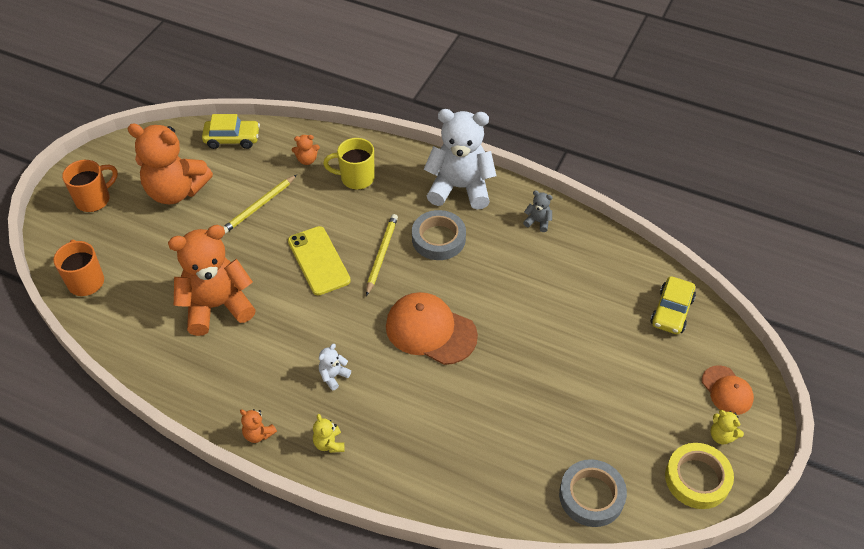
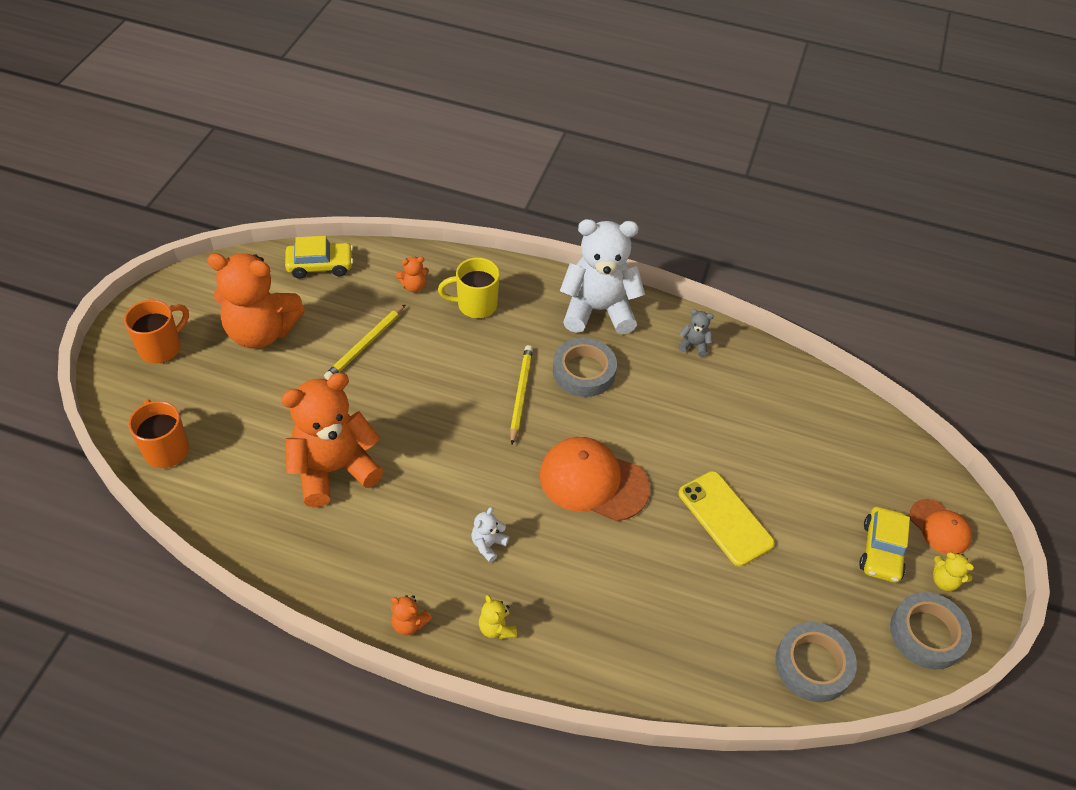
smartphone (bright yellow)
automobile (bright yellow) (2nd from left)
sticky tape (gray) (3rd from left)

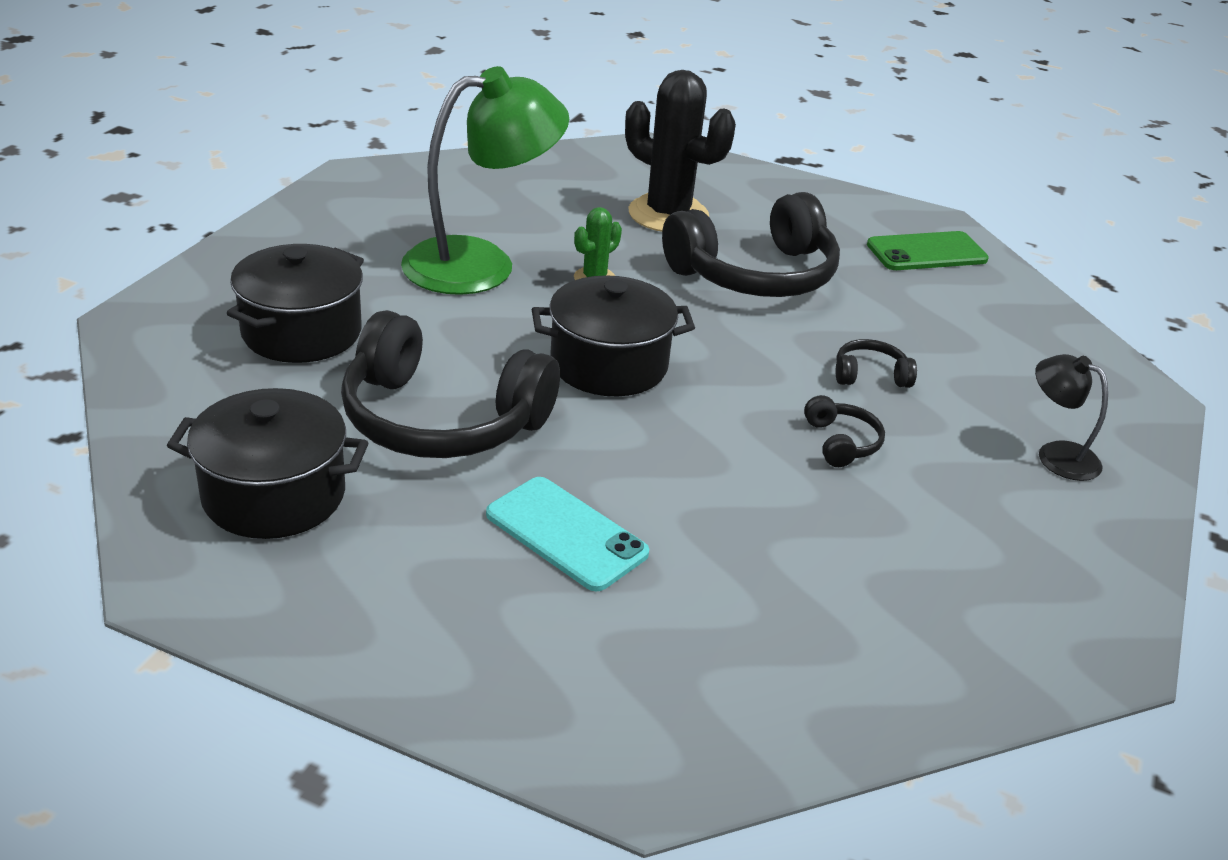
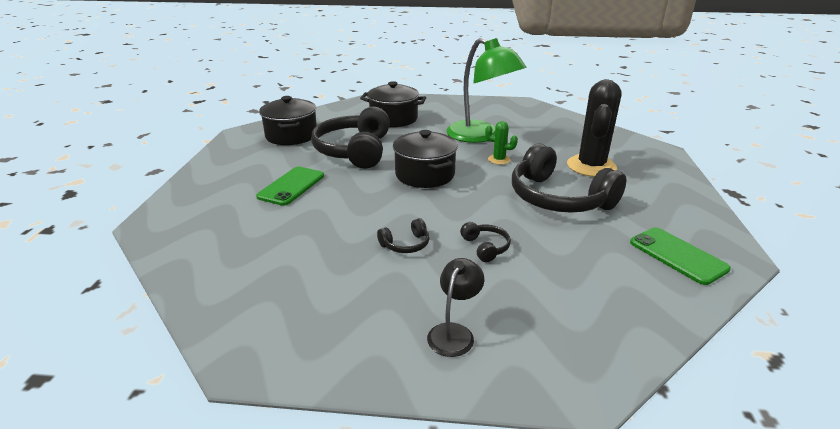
smartphone (green) (1st from left)

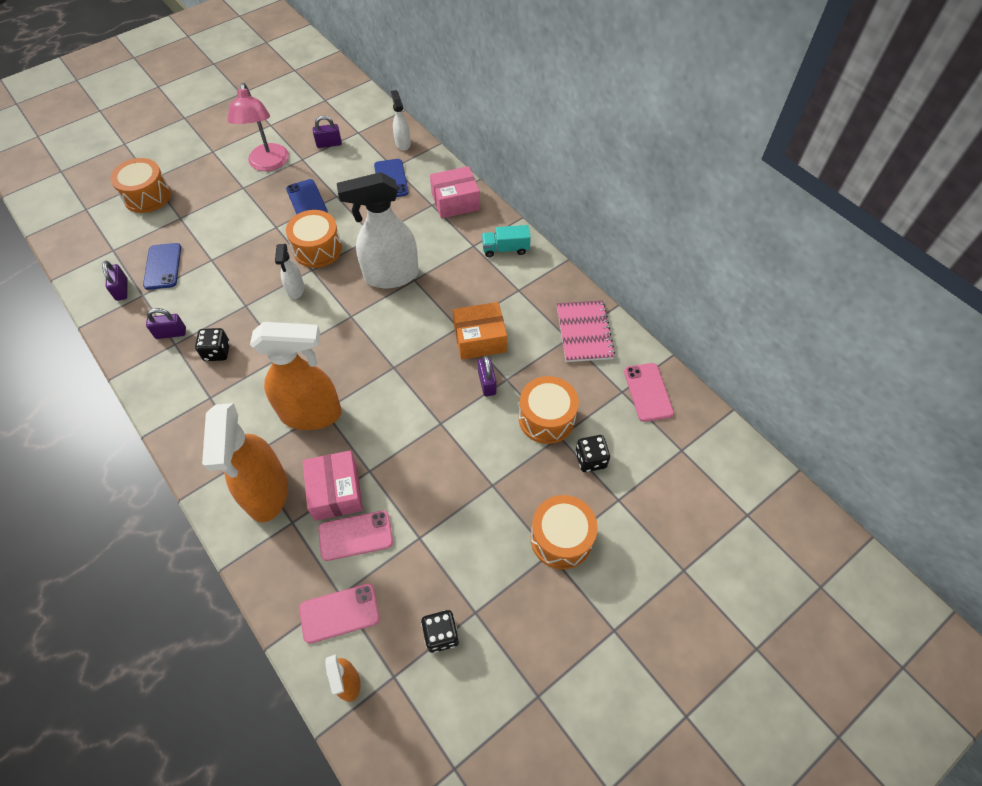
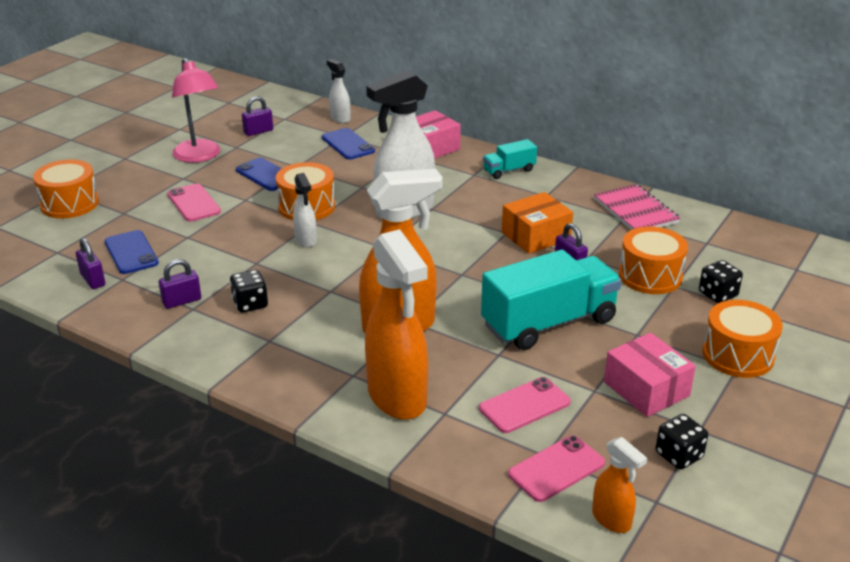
package (pink) (2nd from left)
smartphone (pink) (1st from left)
truck (teal) (2nd from left)

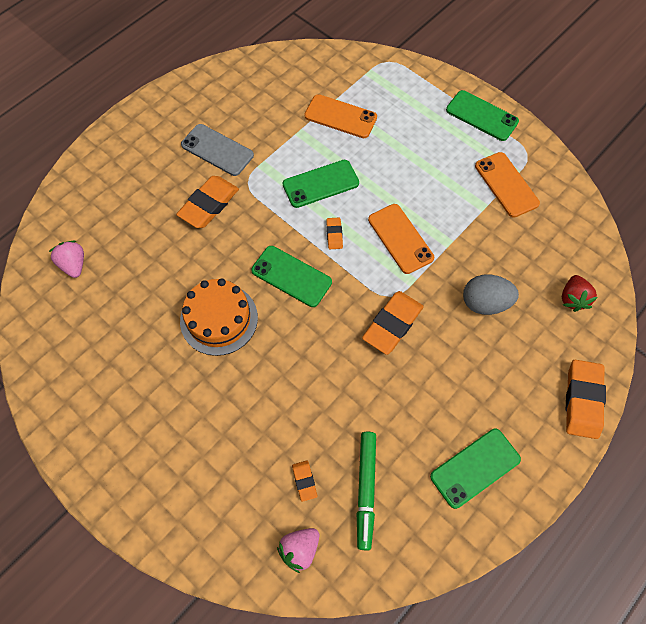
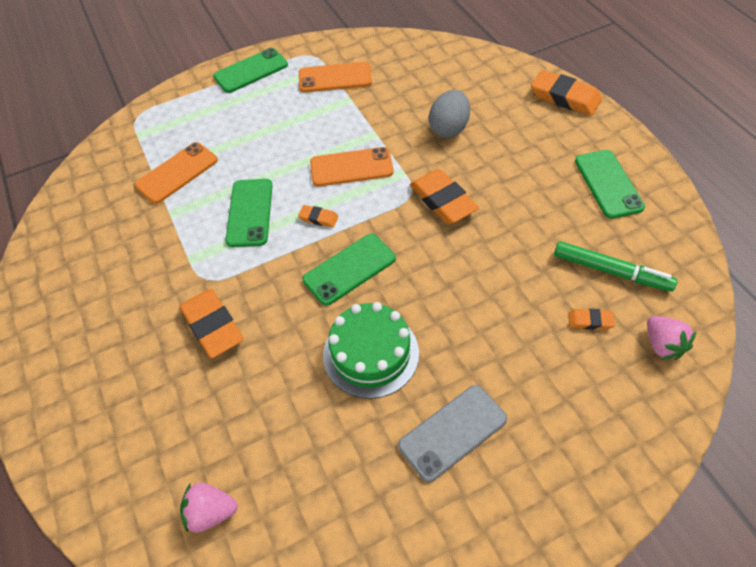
cake (green)
smartphone (gray)
toy strawberry (crimson)

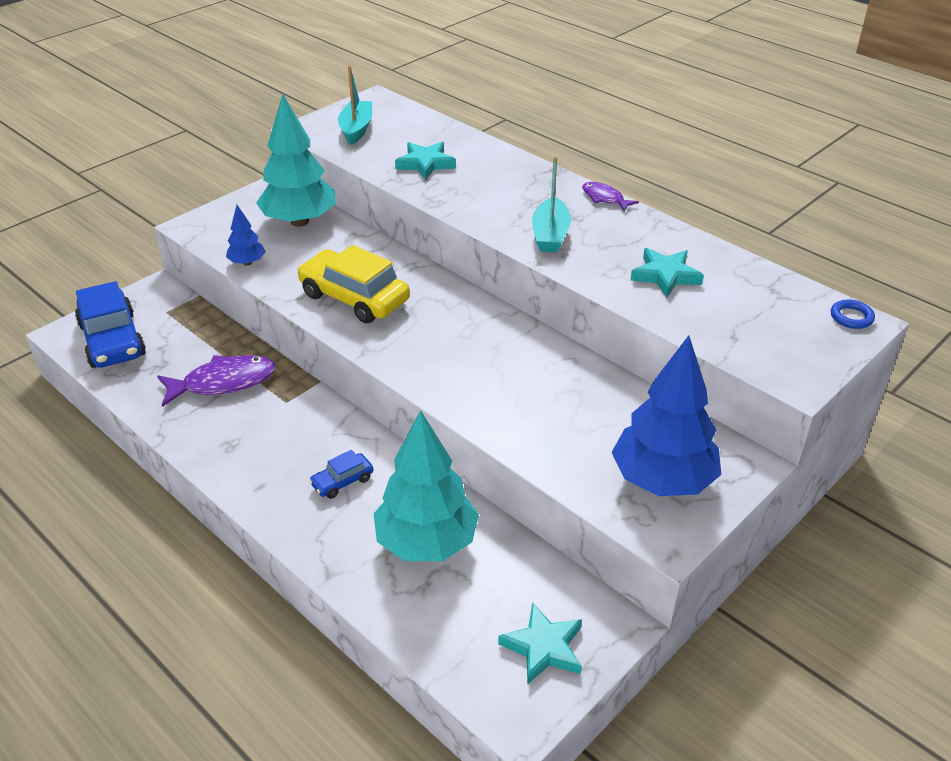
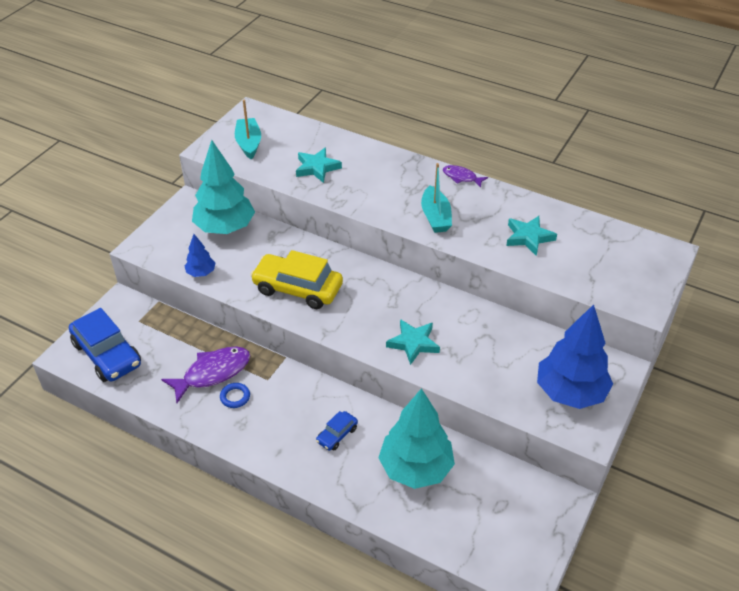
star (teal) (2nd from left)
hoop (royal blue)

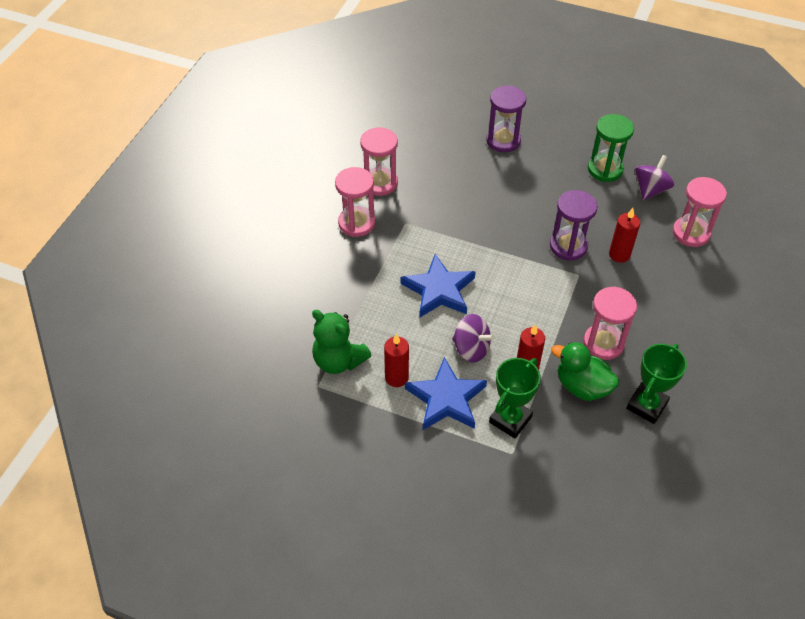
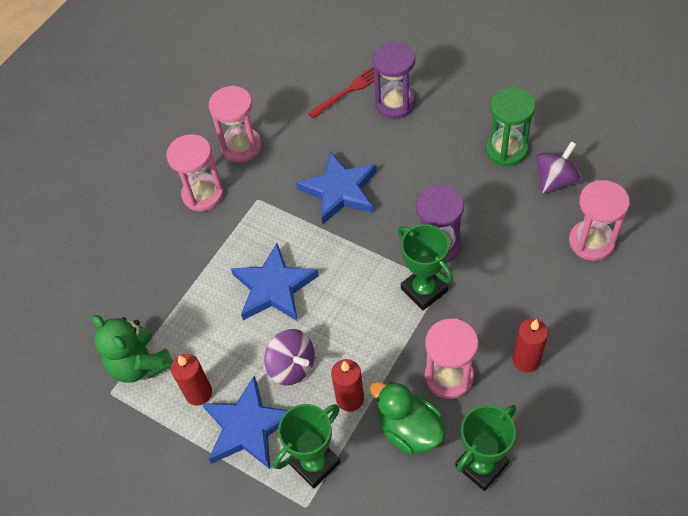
candle (crimson) (3rd from left)
star (royal blue) (3rd from left)
dinner fork (crimson)
prize cup (green) (2nd from left)

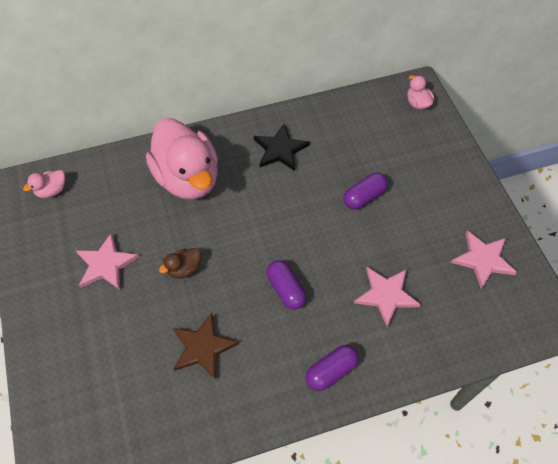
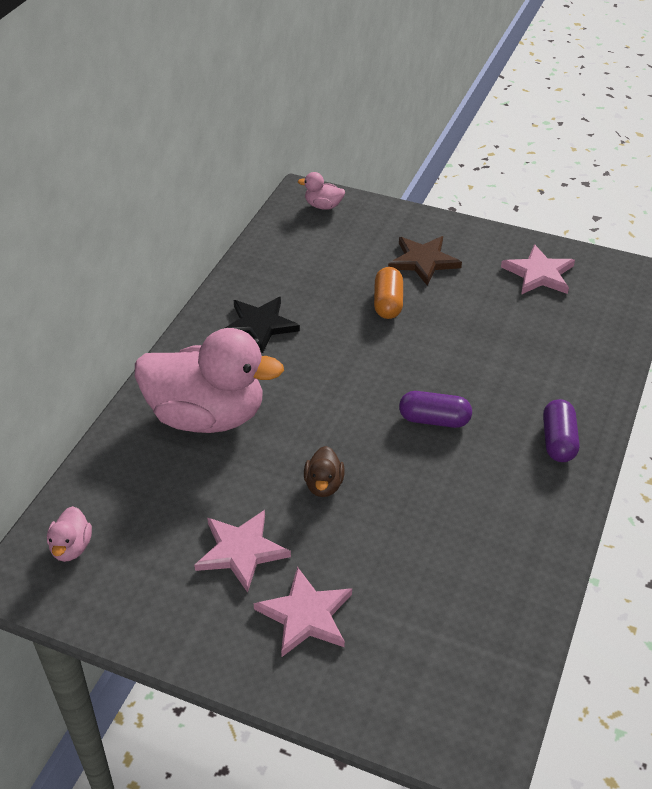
star (russet)
pill shape (orange)
star (pink) (2nd from left)

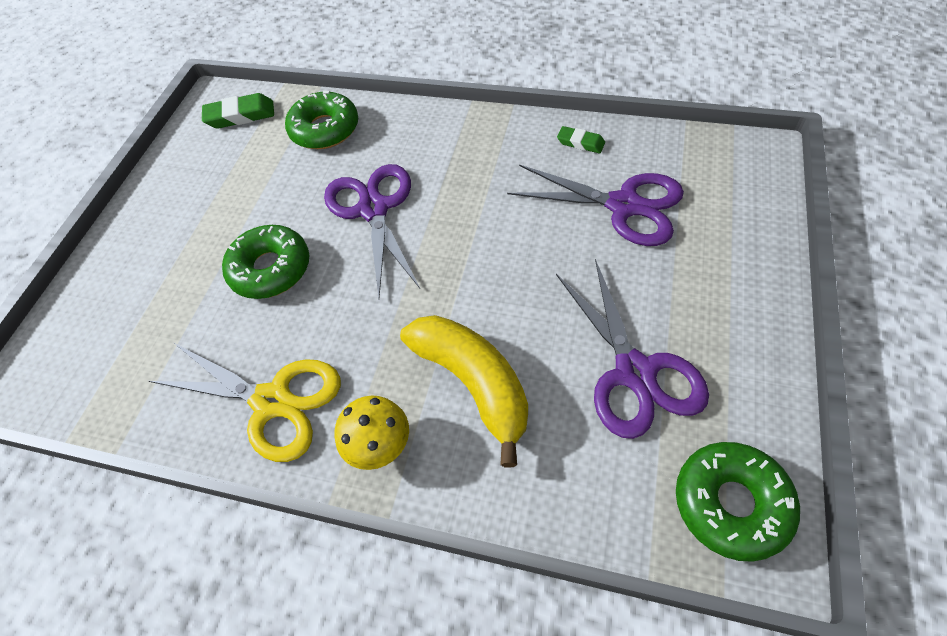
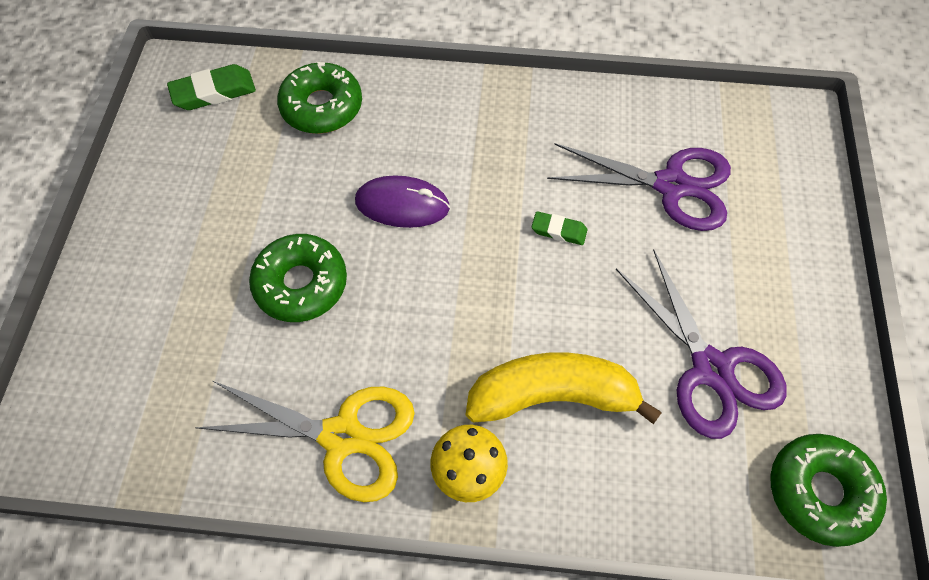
PC mouse (royal purple)
banana fruit (bright yellow)
pencil eraser (green) (2nd from left)

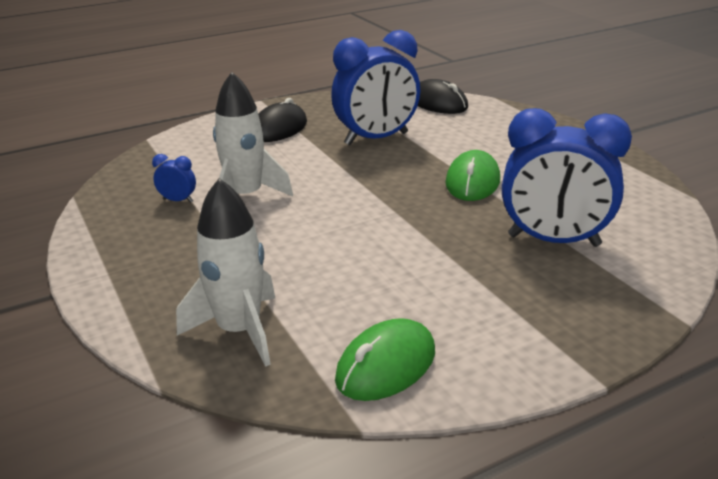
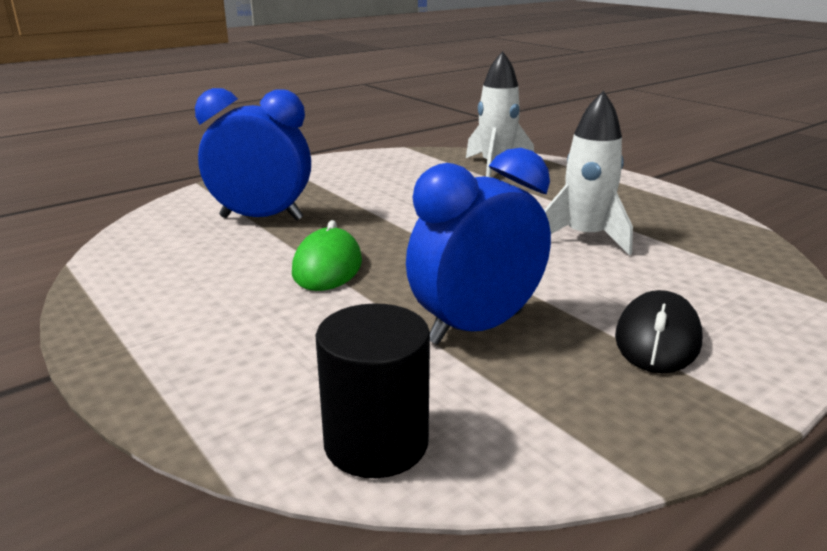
clock (royal blue) (1st from left in the first image)
PC mouse (green) (1st from left in the first image)
solid cylinder (jet-black)

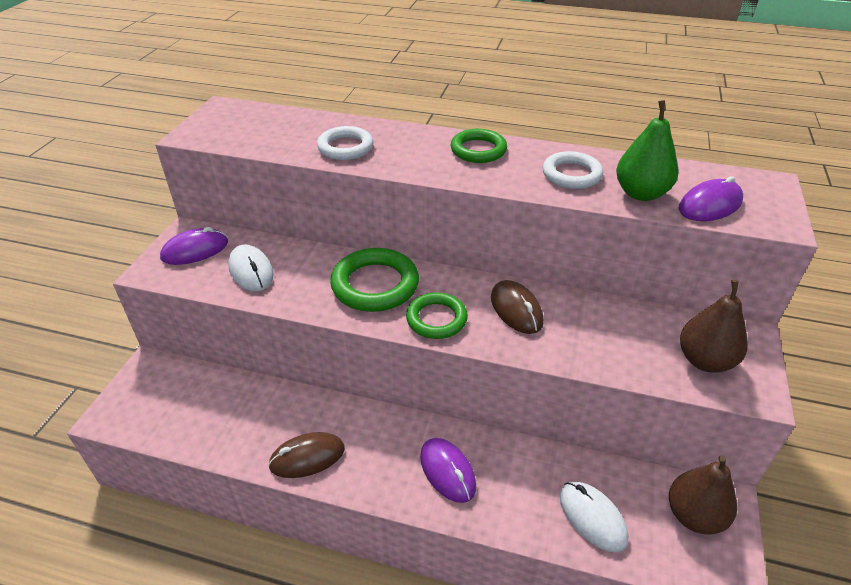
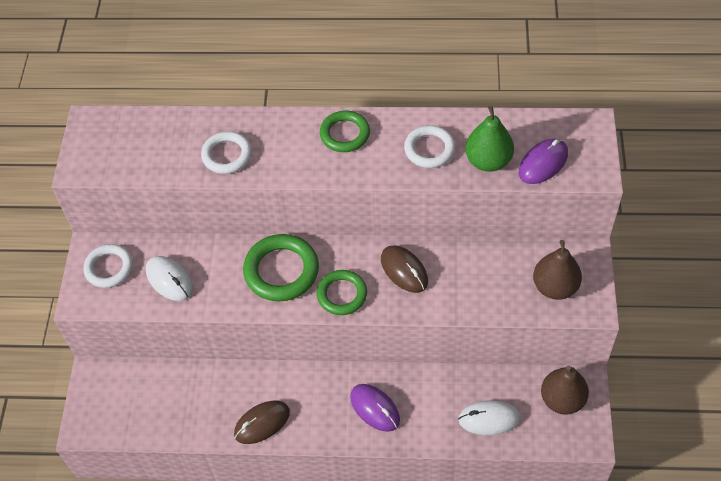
hoop (white) (1st from left)
PC mouse (white) (2nd from left)

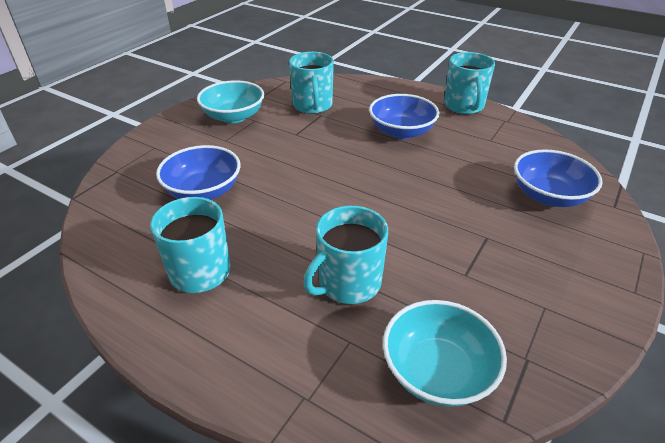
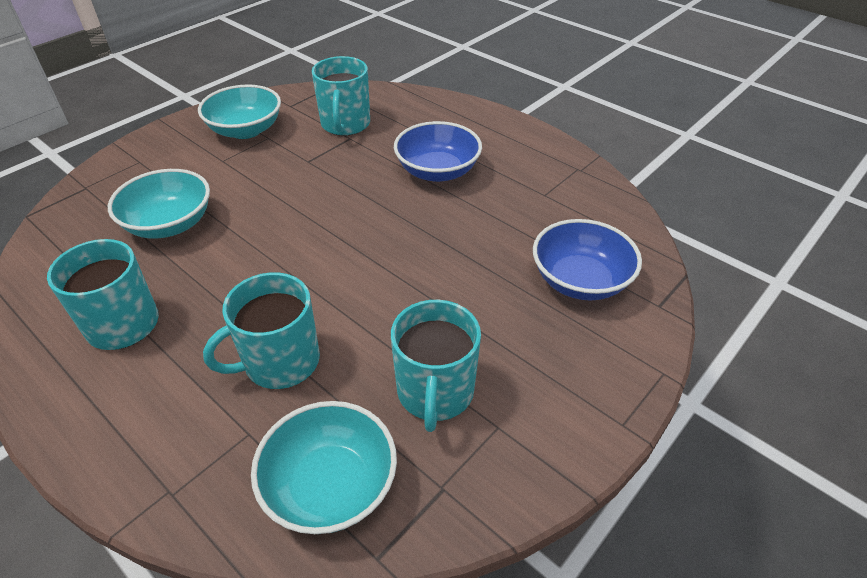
bowl (teal) (1st from left)
mug (teal) (4th from left)

